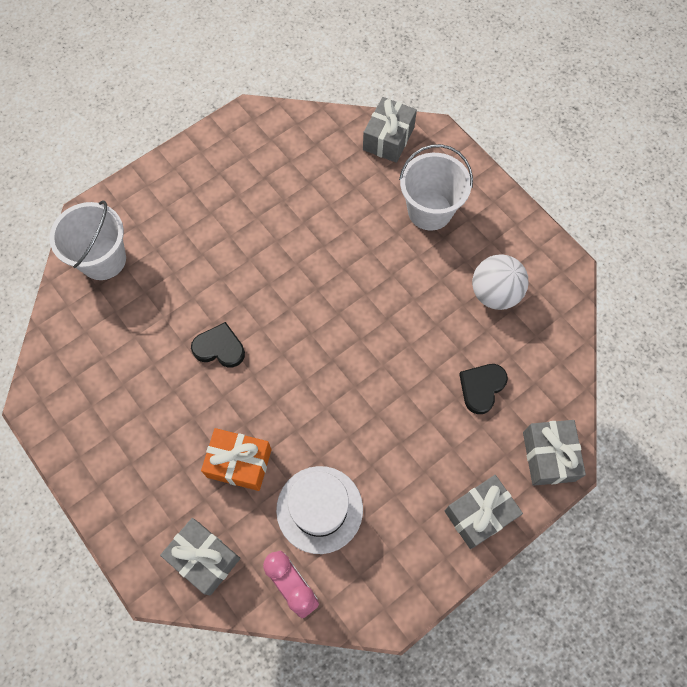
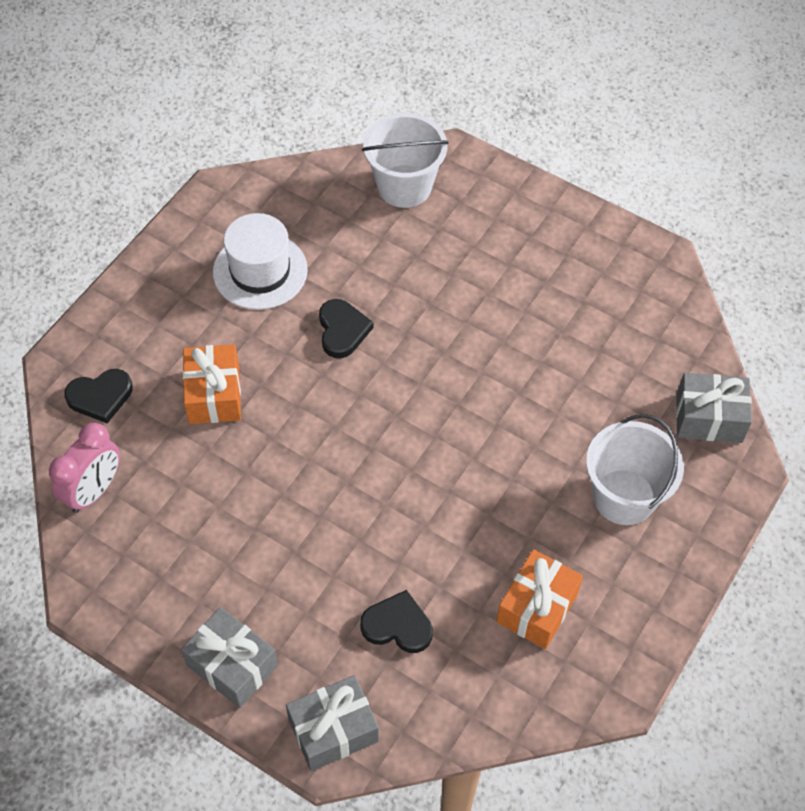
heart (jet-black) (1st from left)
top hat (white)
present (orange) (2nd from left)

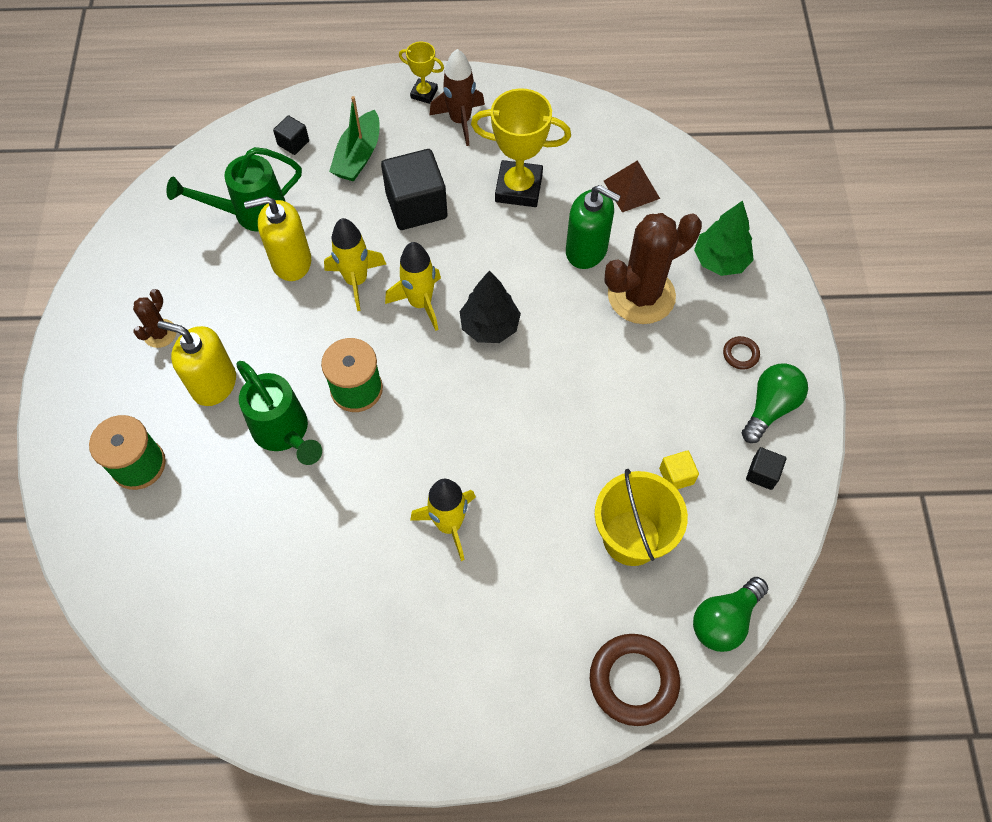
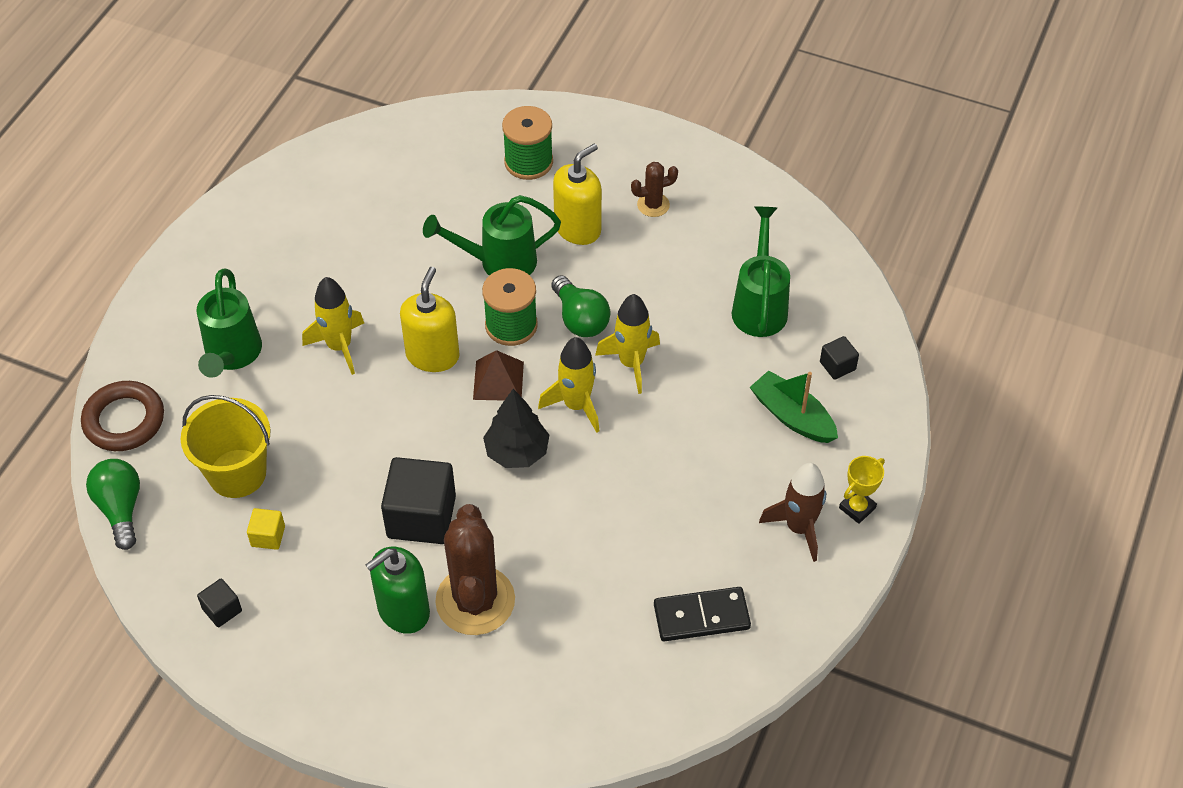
cactus (russet) (2nd from left)
pump bottle (bright yellow) (1st from left)
block (jet-black) (2nd from left)
prize cup (bright yellow) (2nd from left in the first image)
pump bottle (green)
solid pyramid (russet)
fir tree (green)
hoop (russet) (2nd from left in the first image)
lightbulb (green) (2nd from left)
watering pot (green) (1st from left)
domino tile (jet-black)

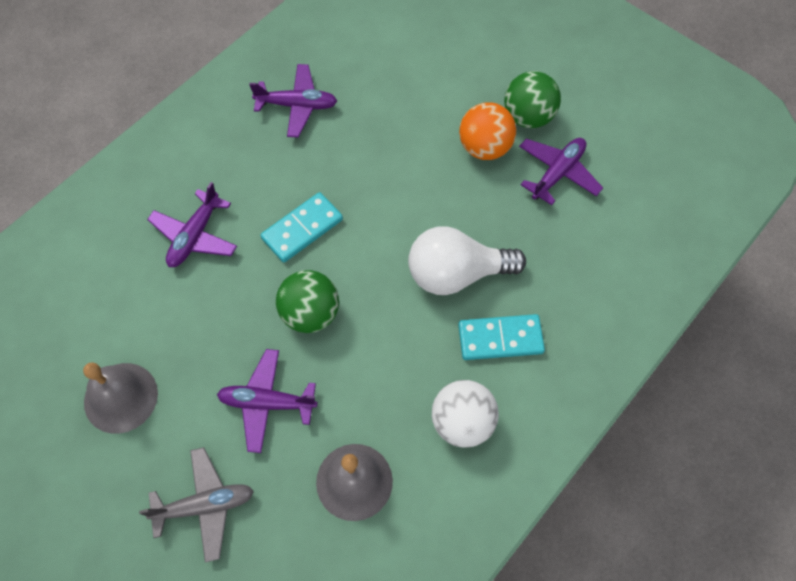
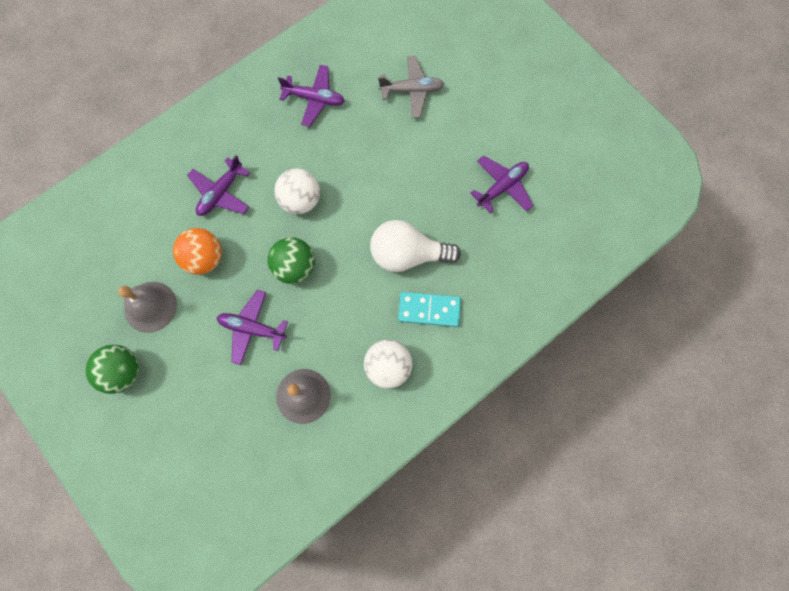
toy plane (gray)
play ball (white) (1st from left)
play ball (orange)
play ball (green) (1st from left)

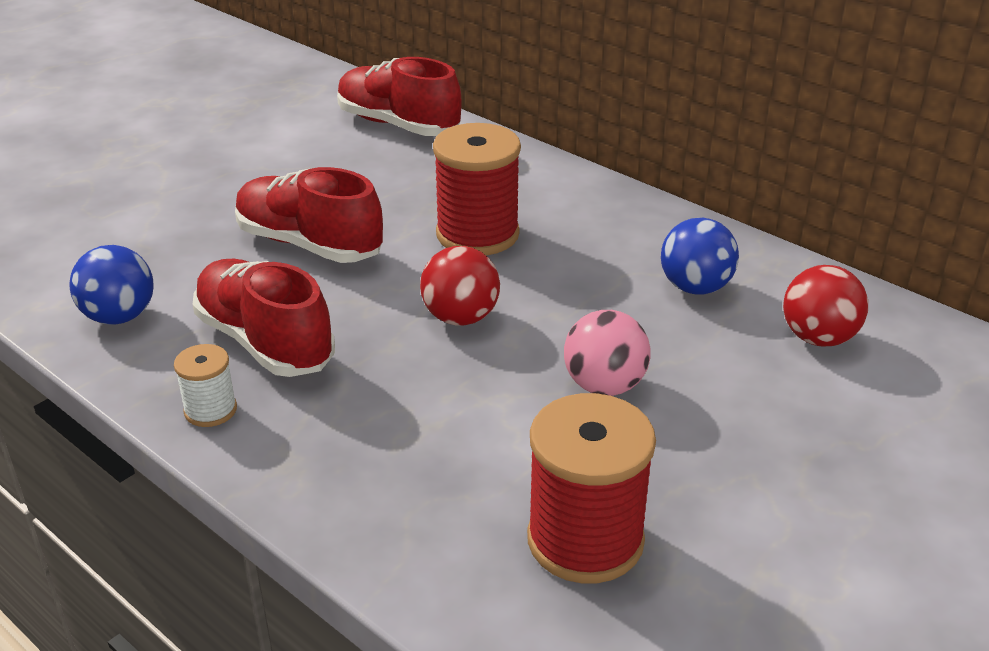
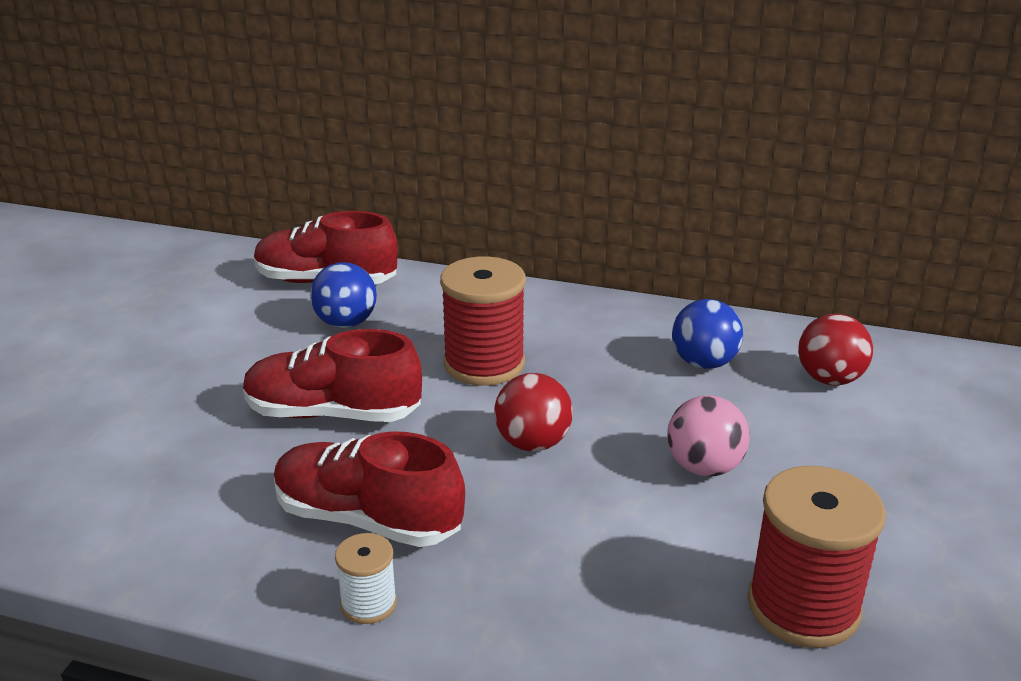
play ball (royal blue) (1st from left)

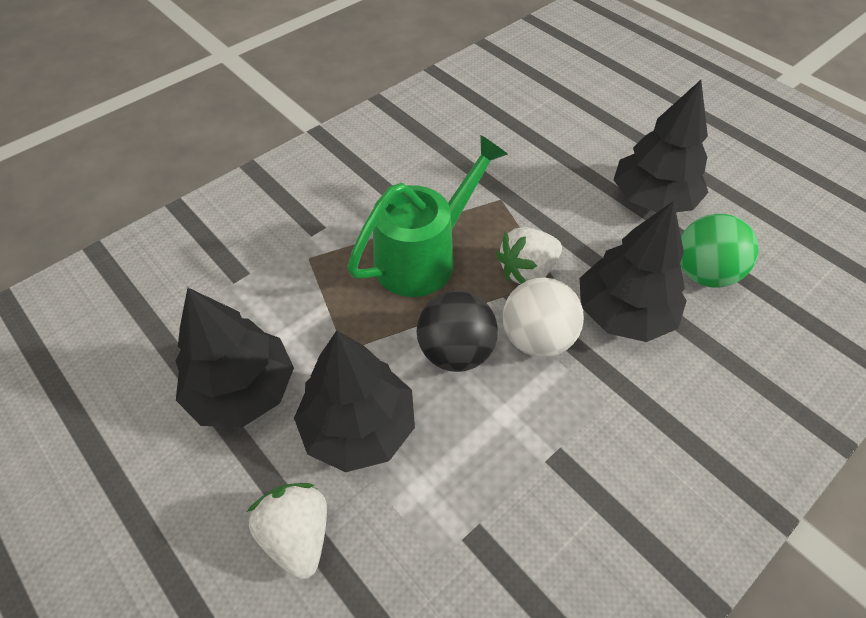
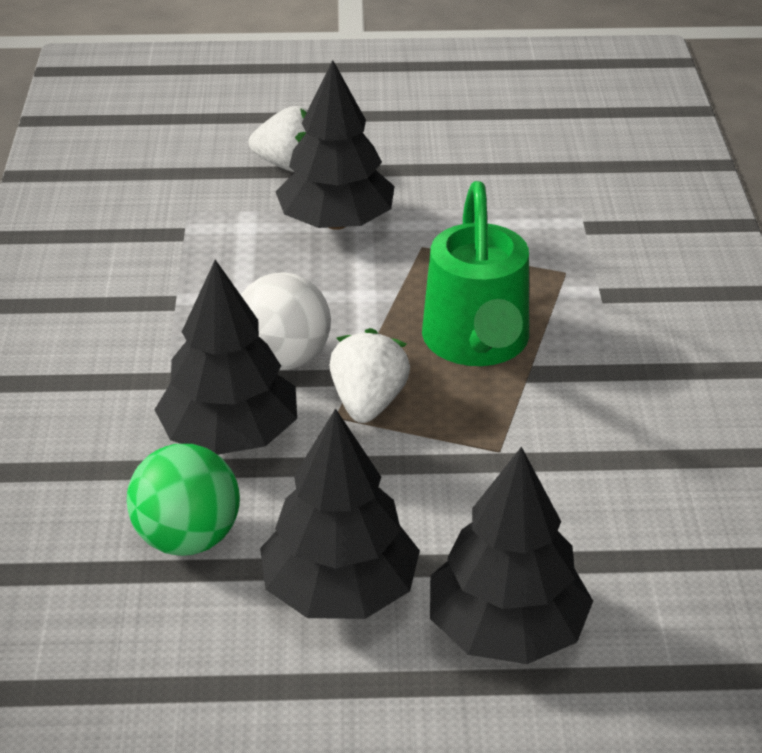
fir tree (jet-black) (4th from left)
play ball (jet-black)

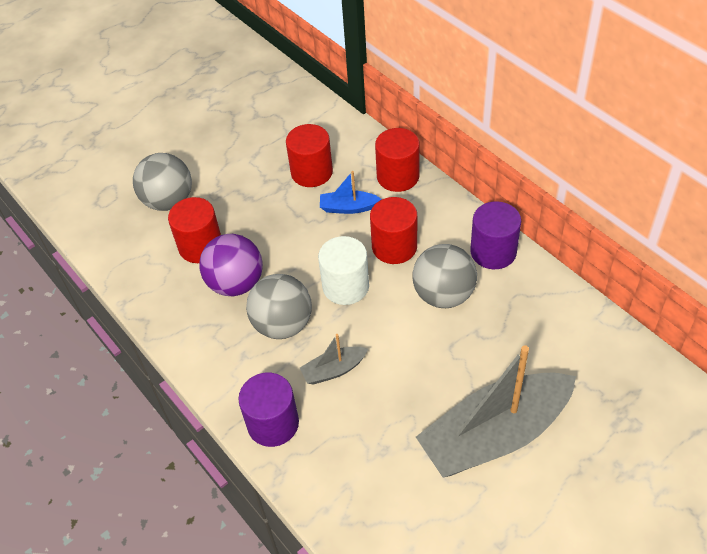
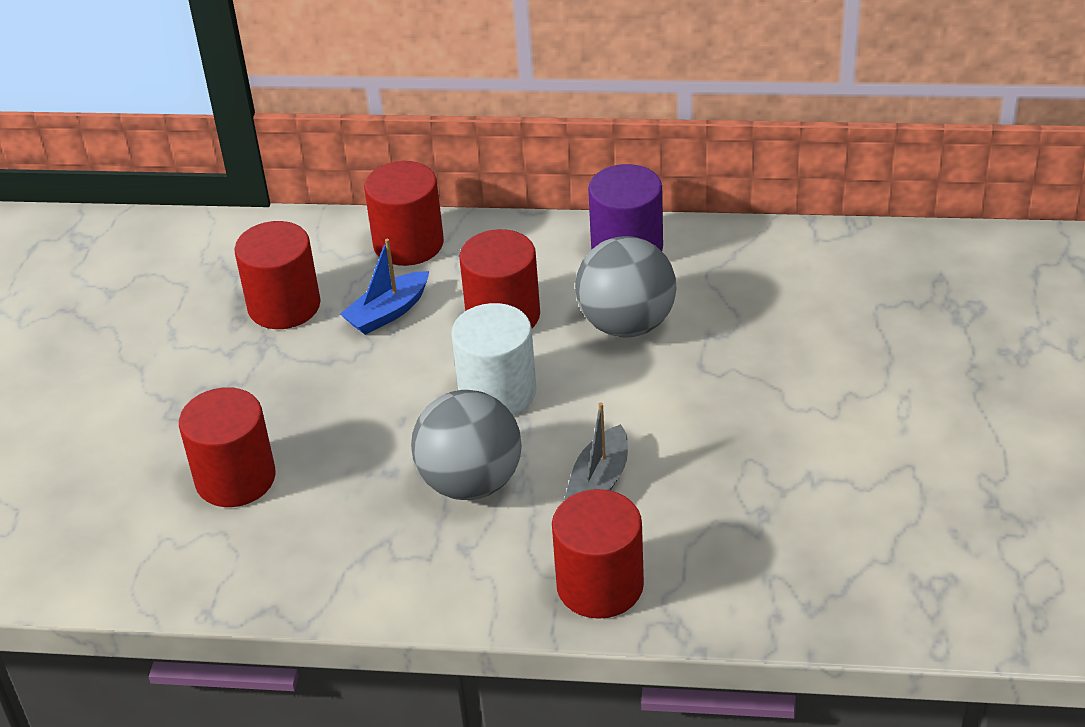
play ball (gray) (1st from left in the first image)
play ball (royal purple)
solid cylinder (crimson) (5th from left)
toy boat (gray) (2nd from left in the first image)

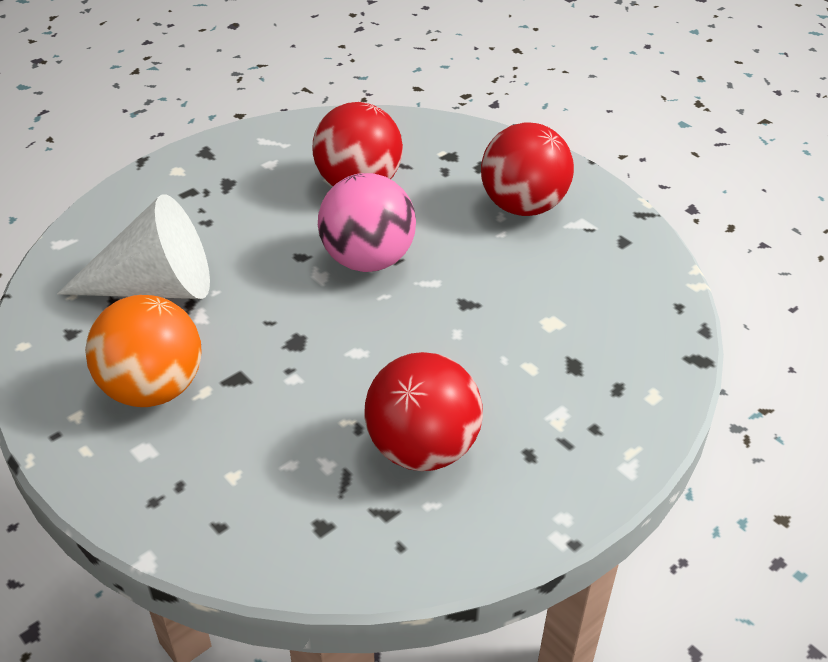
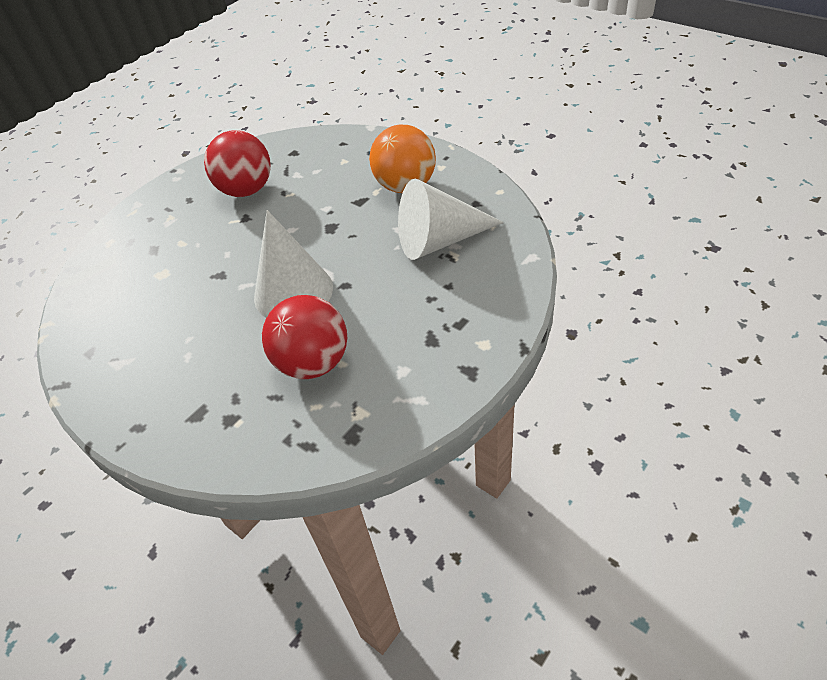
solid cone (white) (1st from left)
play ball (crimson) (3rd from left in the first image)

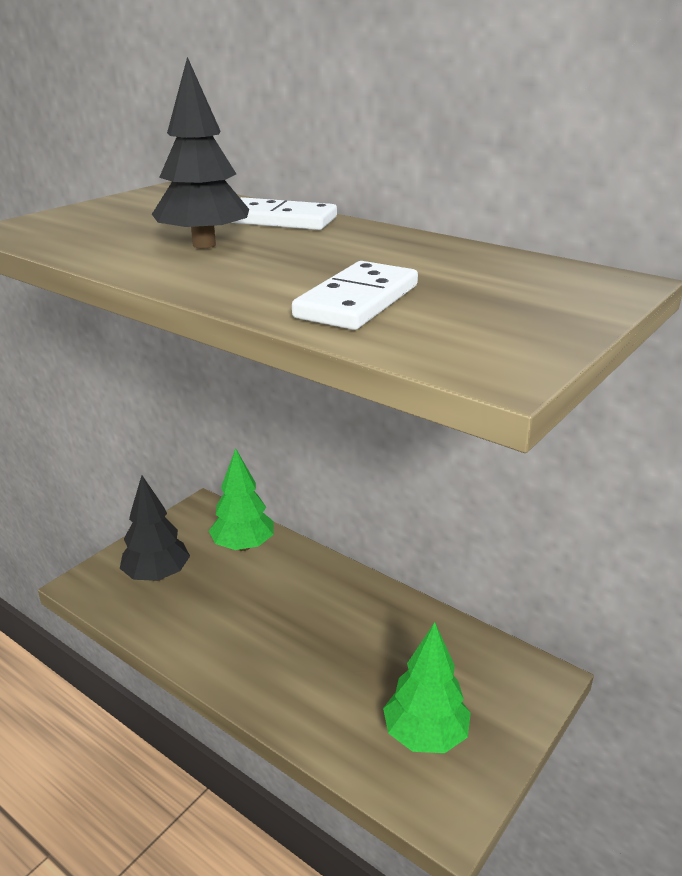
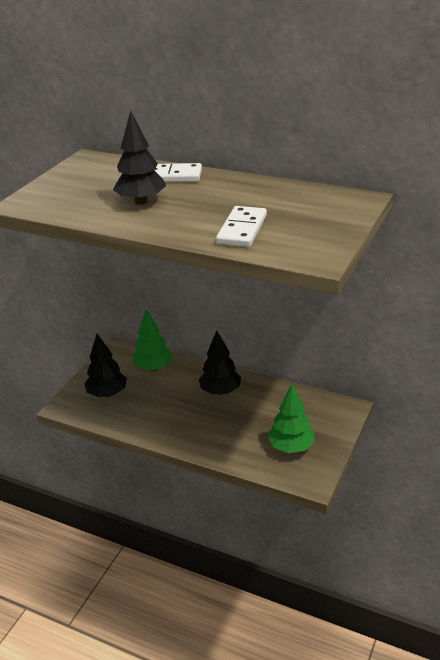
fir tree (jet-black) (3rd from left)

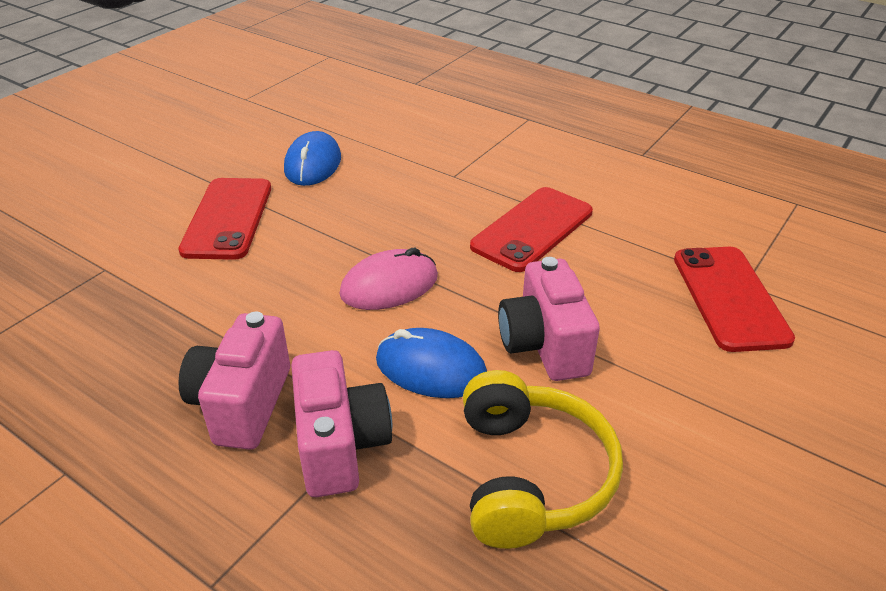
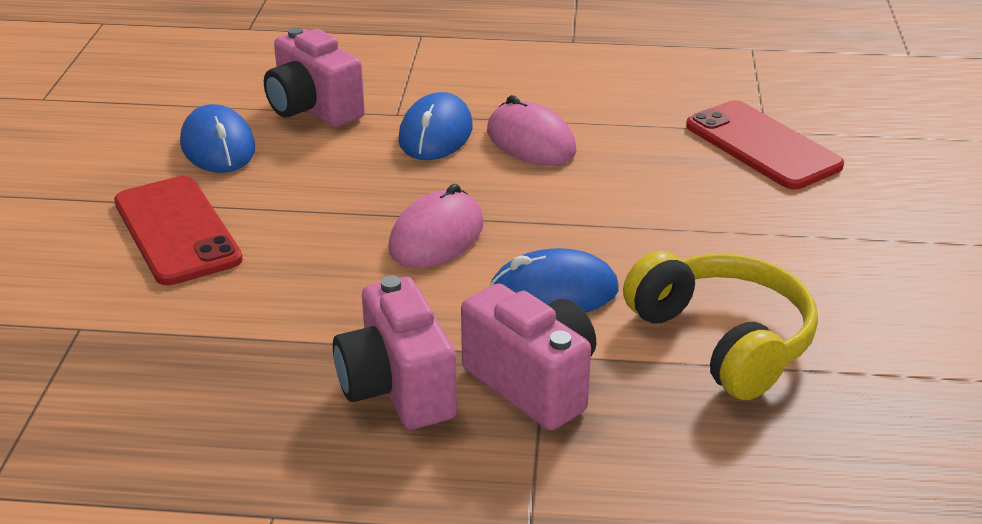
PC mouse (pink) (2nd from left)
camera (pink) (1st from left)
PC mouse (royal blue) (2nd from left)

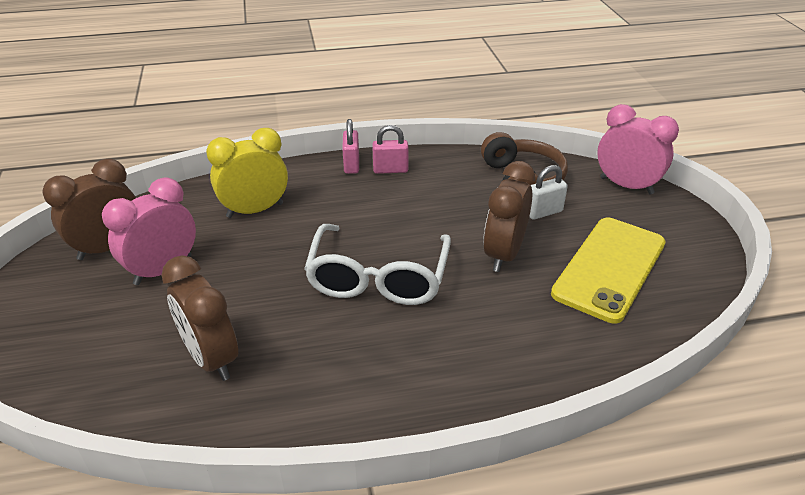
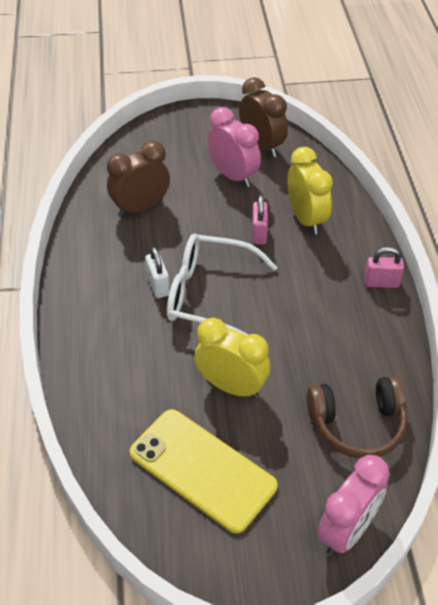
lock (pink) (1st from left)
clock (bright yellow) (1st from left)
lock (white)

